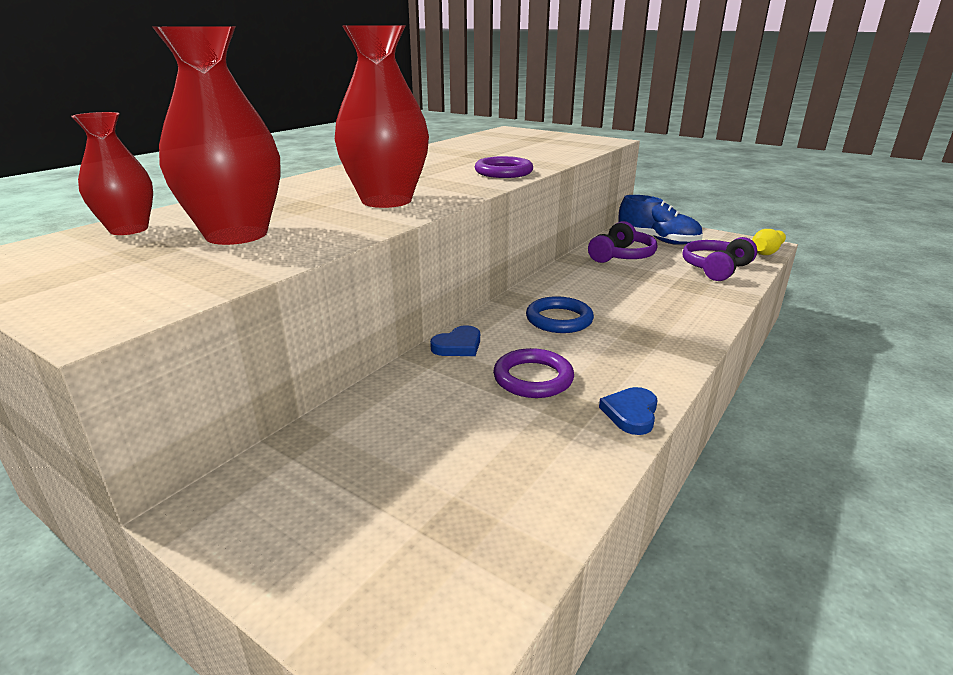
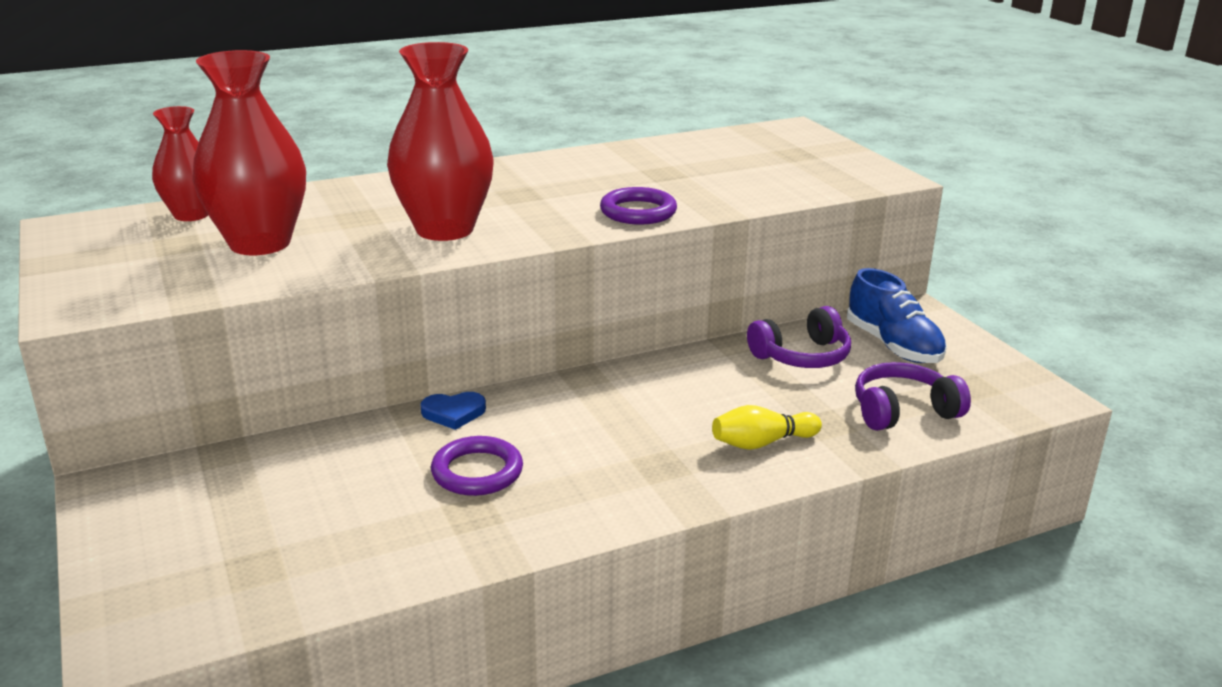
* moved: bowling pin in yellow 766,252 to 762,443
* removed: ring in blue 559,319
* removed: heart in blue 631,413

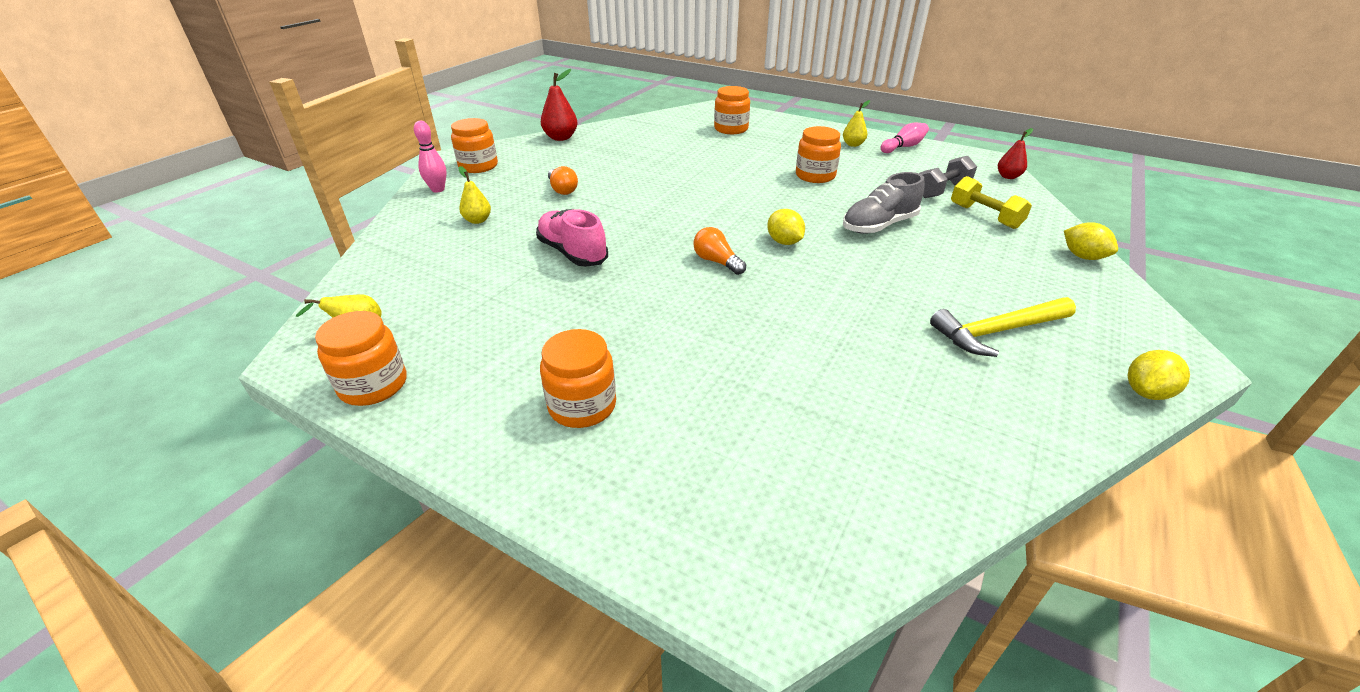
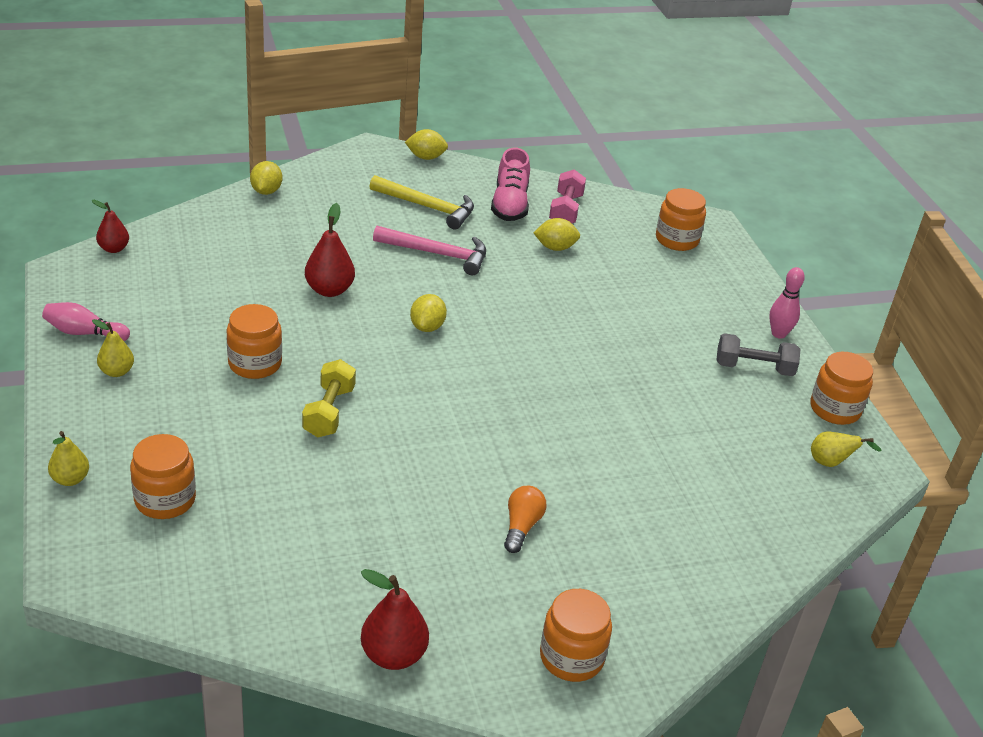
* moved: bowling pin in pink 438,189 to 778,334
* moved: dumbbell in grey 942,190 to 754,368
* moved: pear in yellow 478,220 to 70,479
* replaced: shoe in grey 879,225 to pear in red 329,290
* moved: dumbbell in yellow 984,216 to 329,412
* moved: shoe in pink 572,253 to 510,205
* removed: light bulb in orange 717,262
* moved: jar in orange 582,406 to 677,240
* added: dumbbell in pink 565,210
* added: lemon in yellow 555,247
* added: hammer in pink 437,254

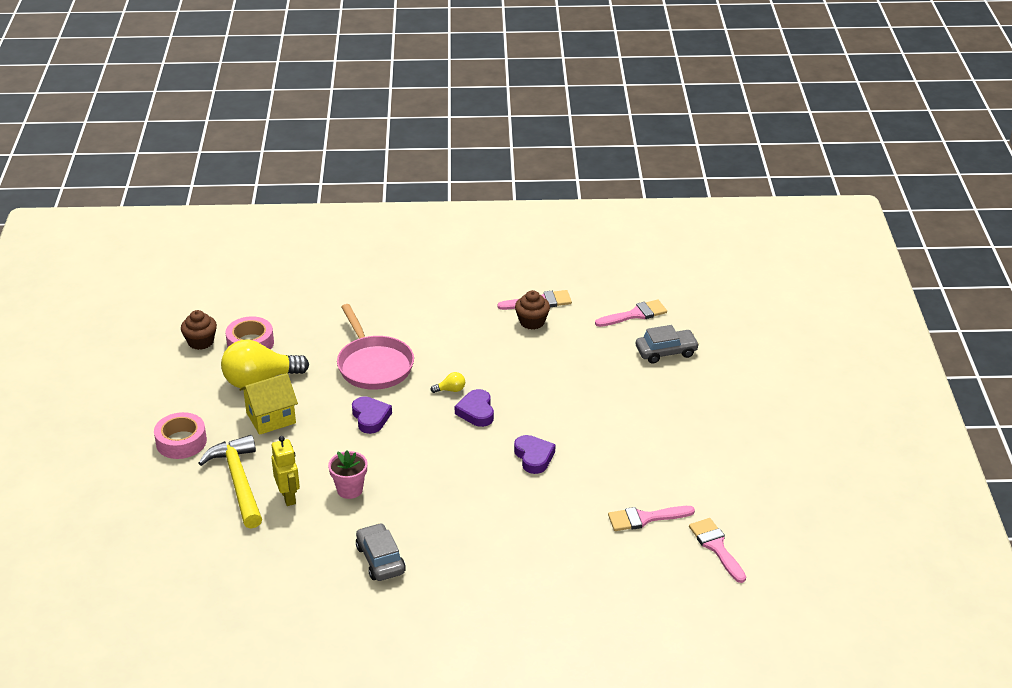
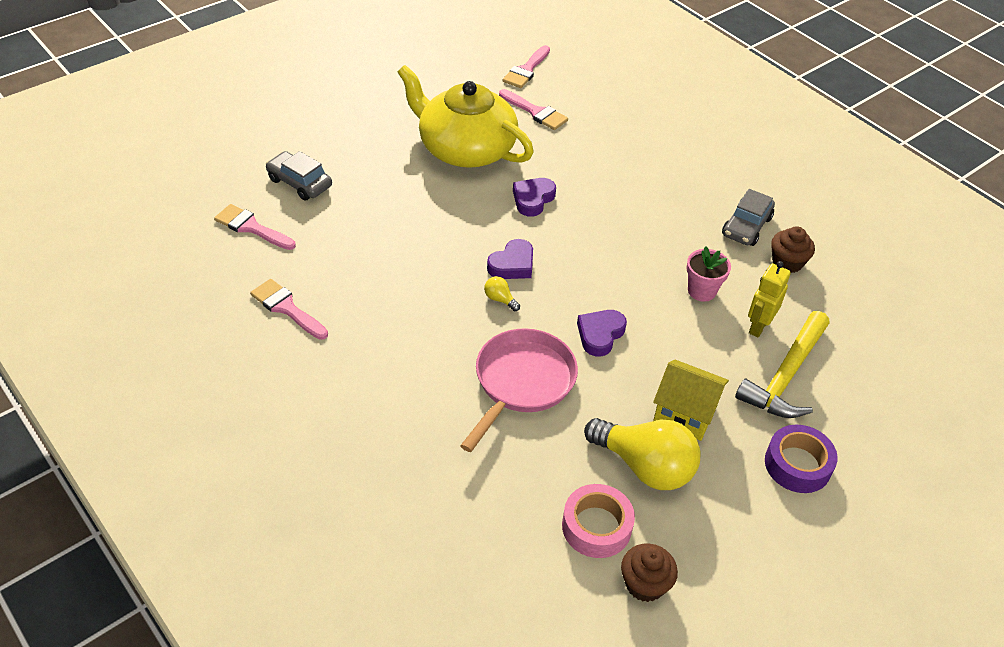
* moved: cupcake in brown 532,322 to 787,262
* recoloured: tape in pink 181,442 to tape in purple 797,465
* added: teapot in yellow 465,149

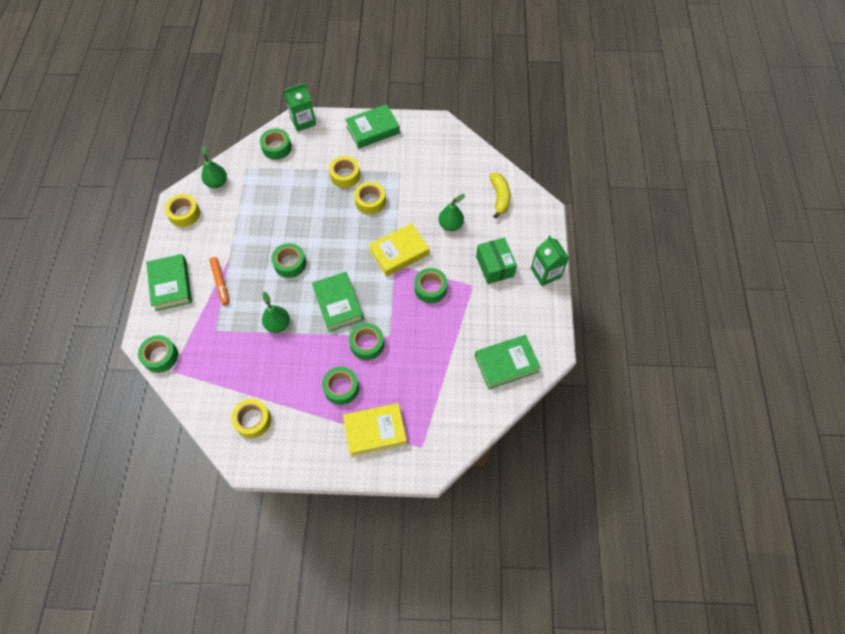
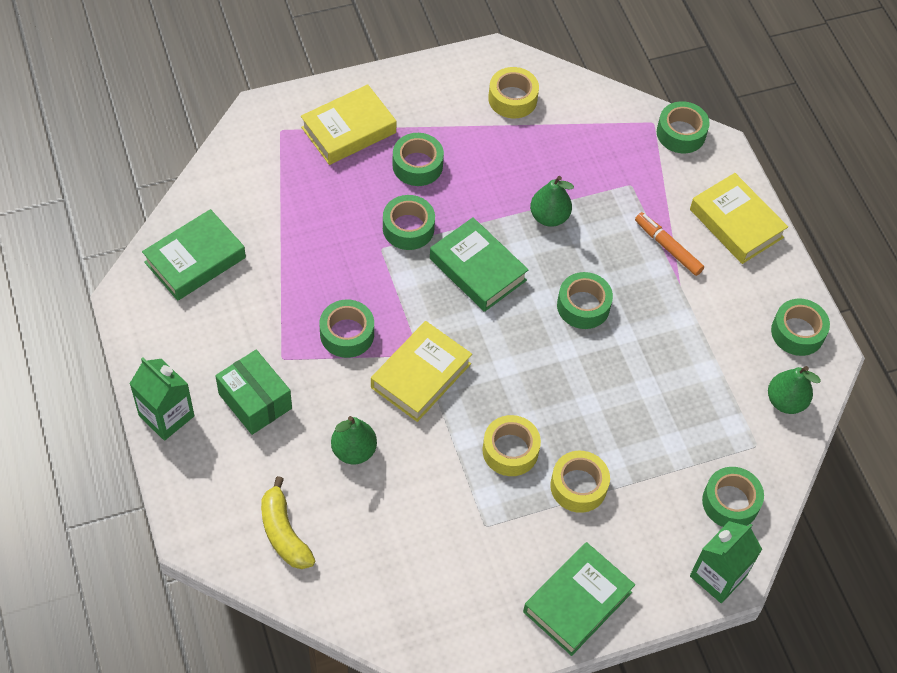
* recoloured: tape in yellow 184,214 to tape in green 797,332
* recoloured: book in green 171,285 to book in yellow 736,223

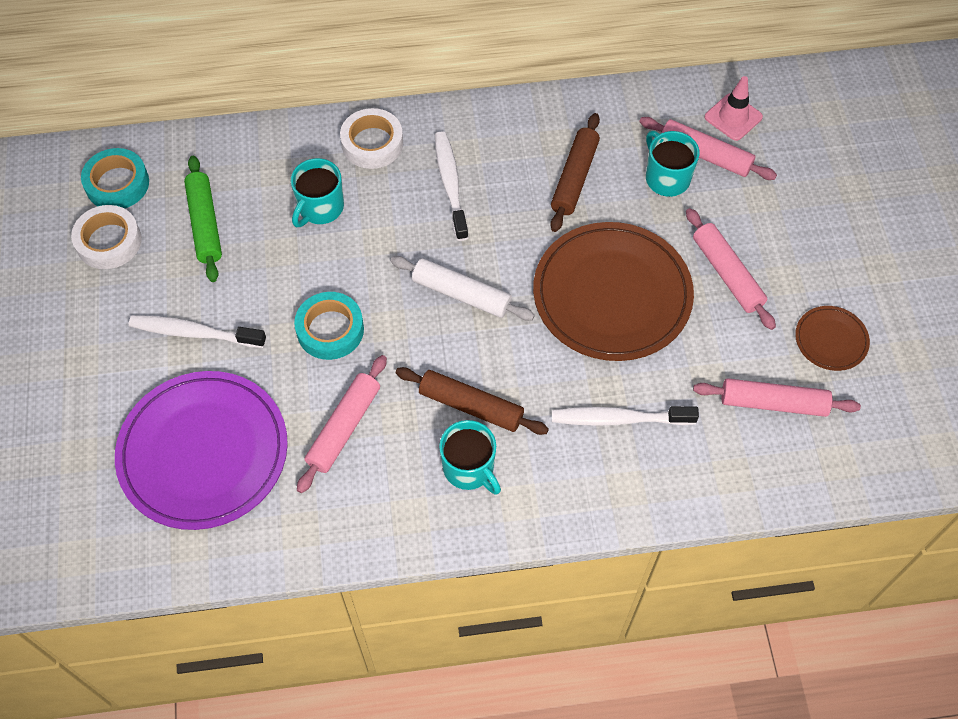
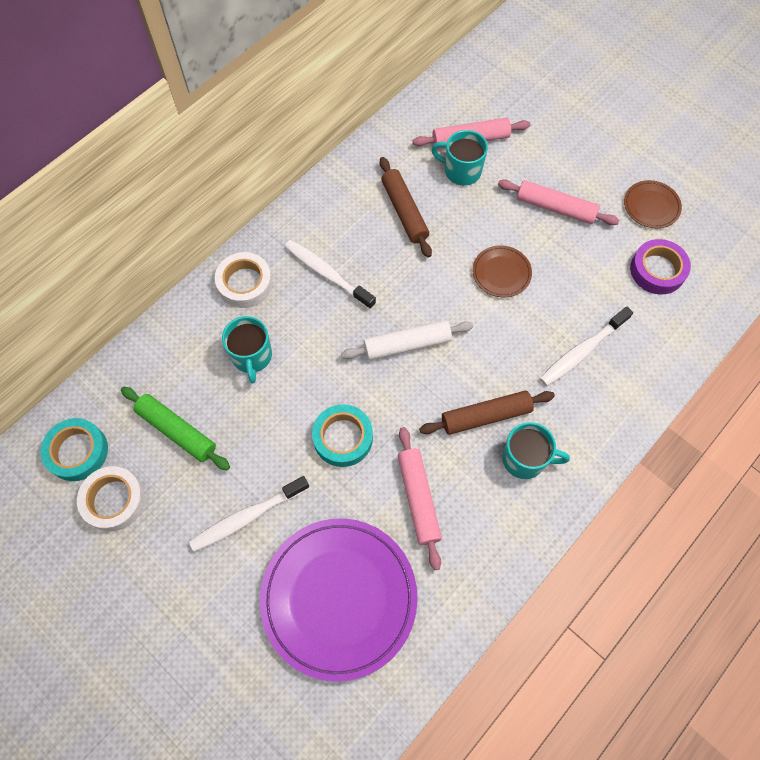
* removed: traffic cone in pink 733,117
* resized: plate in brown 612,295 = 501,273 x0.45
* replaced: rolling pin in pink 773,403 to tape in purple 657,270

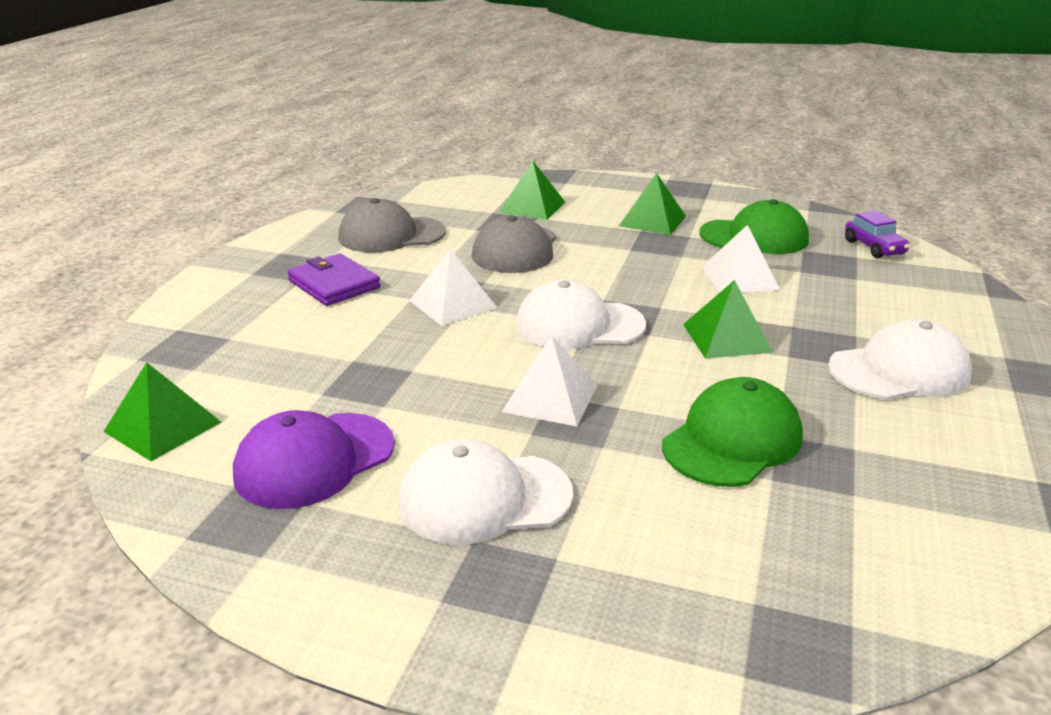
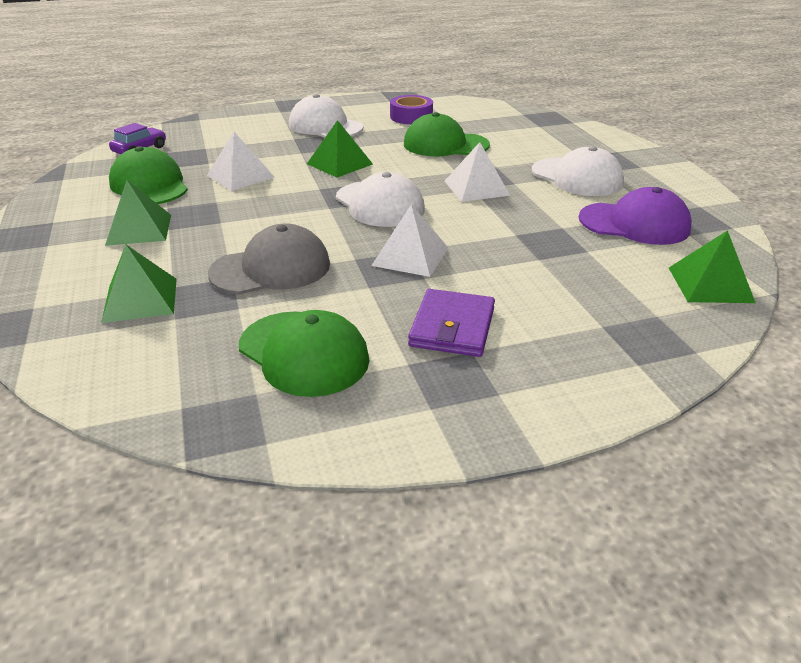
* recoloured: cap in grey 391,235 to cap in green 304,353
* added: tape in purple 411,117

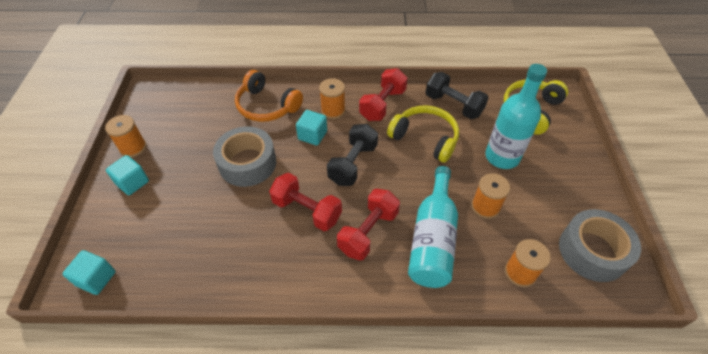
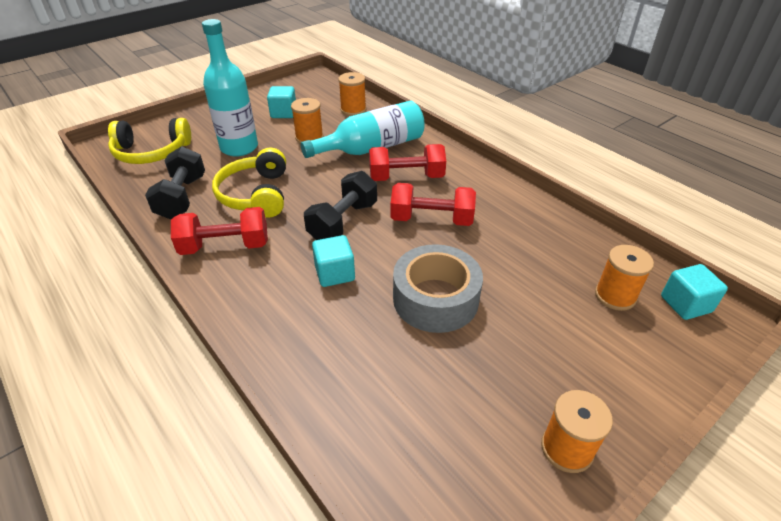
* removed: headphones in orange 266,106
* moved: spool in orange 333,110 to 615,296
* turned: dumbbell in black 353,164 = 343,222 45 degrees counterclockwise
* moved: cube in turquoise 132,182 to 283,113
* turned: dumbbell in red 307,210 = 431,220 75 degrees counterclockwise
* removed: tape in grey 592,251

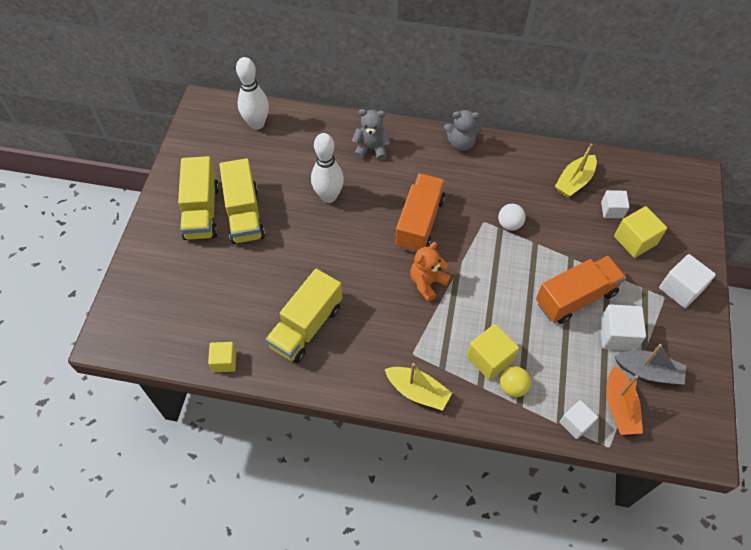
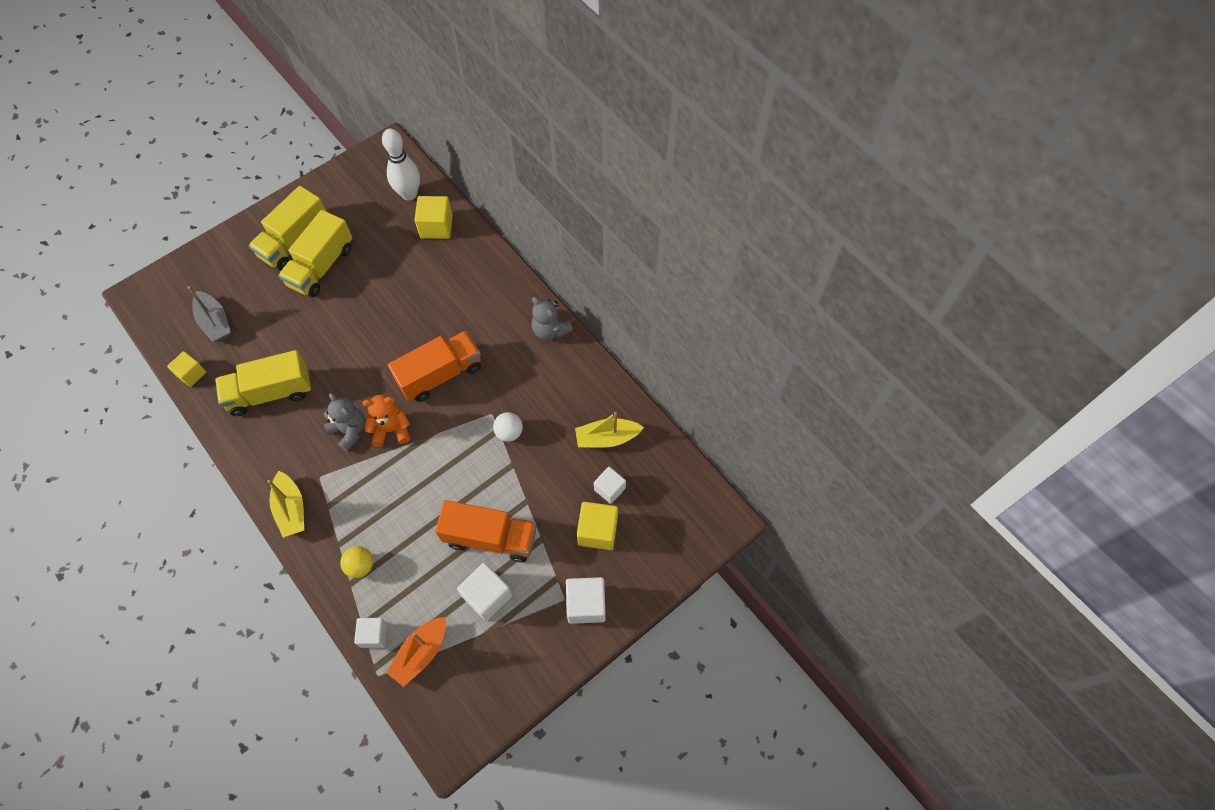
* moved: teddy bear in grey 371,149 to 349,430
* removed: bowling pin in white 328,196
* moved: cube in yellow 489,359 to 436,226
* moved: boat in grey 648,372 to 215,322

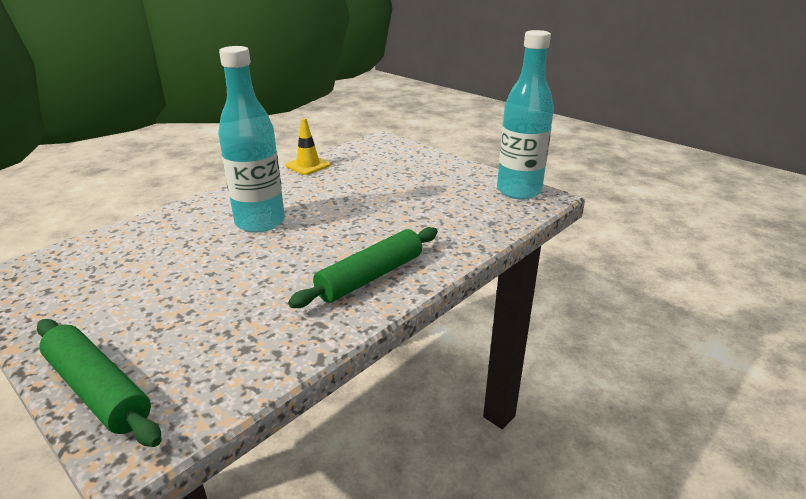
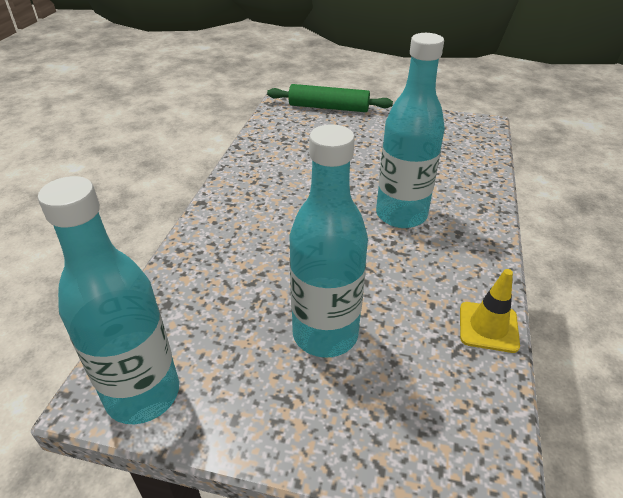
* removed: rolling pin in green 370,276
* added: bottle in turquoise 325,334

